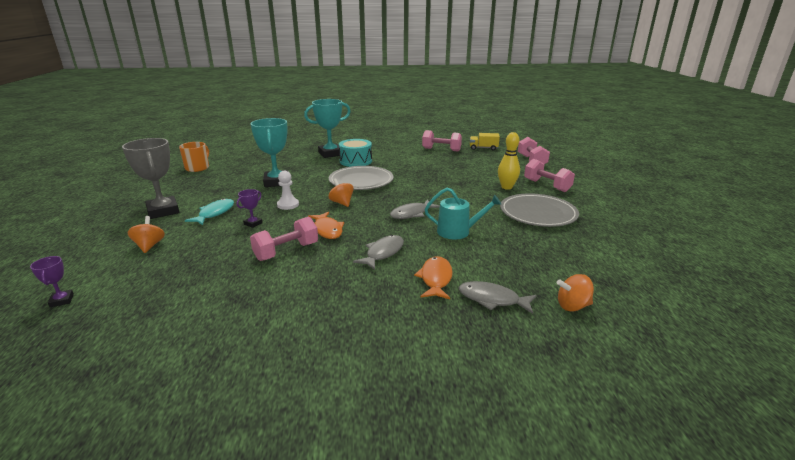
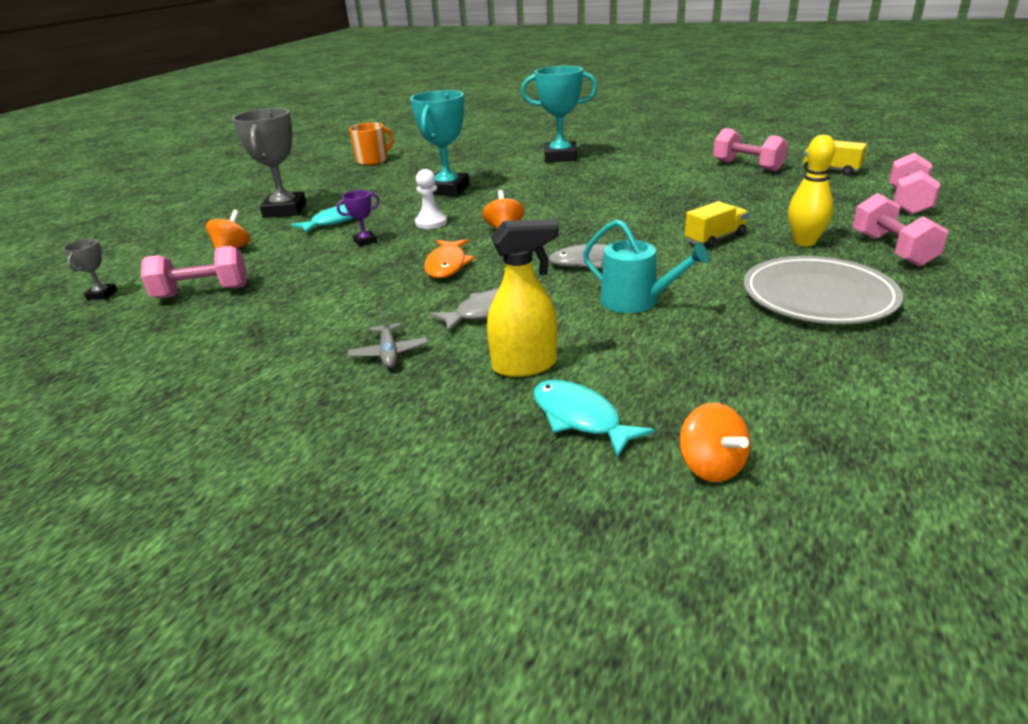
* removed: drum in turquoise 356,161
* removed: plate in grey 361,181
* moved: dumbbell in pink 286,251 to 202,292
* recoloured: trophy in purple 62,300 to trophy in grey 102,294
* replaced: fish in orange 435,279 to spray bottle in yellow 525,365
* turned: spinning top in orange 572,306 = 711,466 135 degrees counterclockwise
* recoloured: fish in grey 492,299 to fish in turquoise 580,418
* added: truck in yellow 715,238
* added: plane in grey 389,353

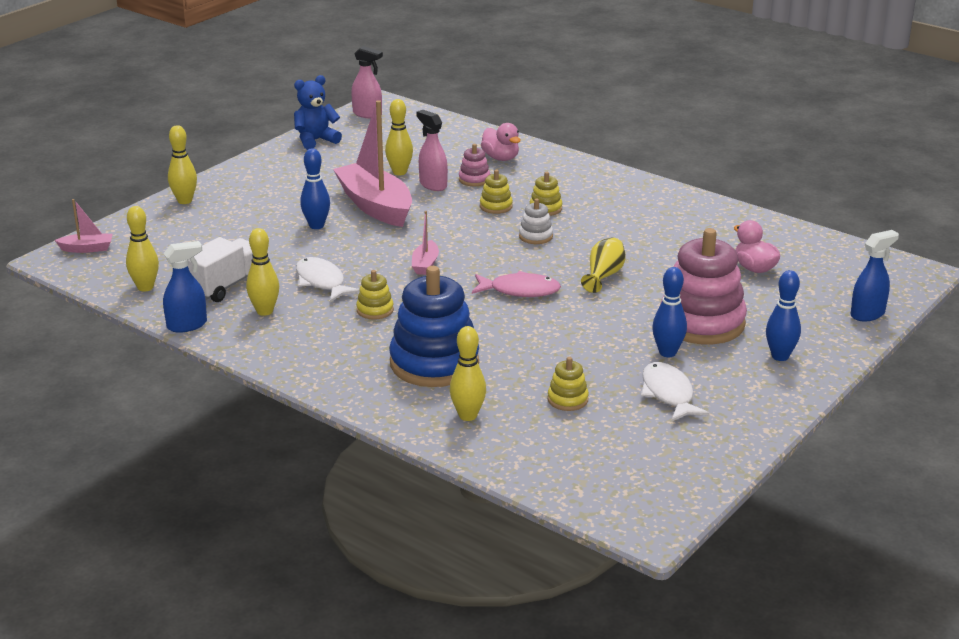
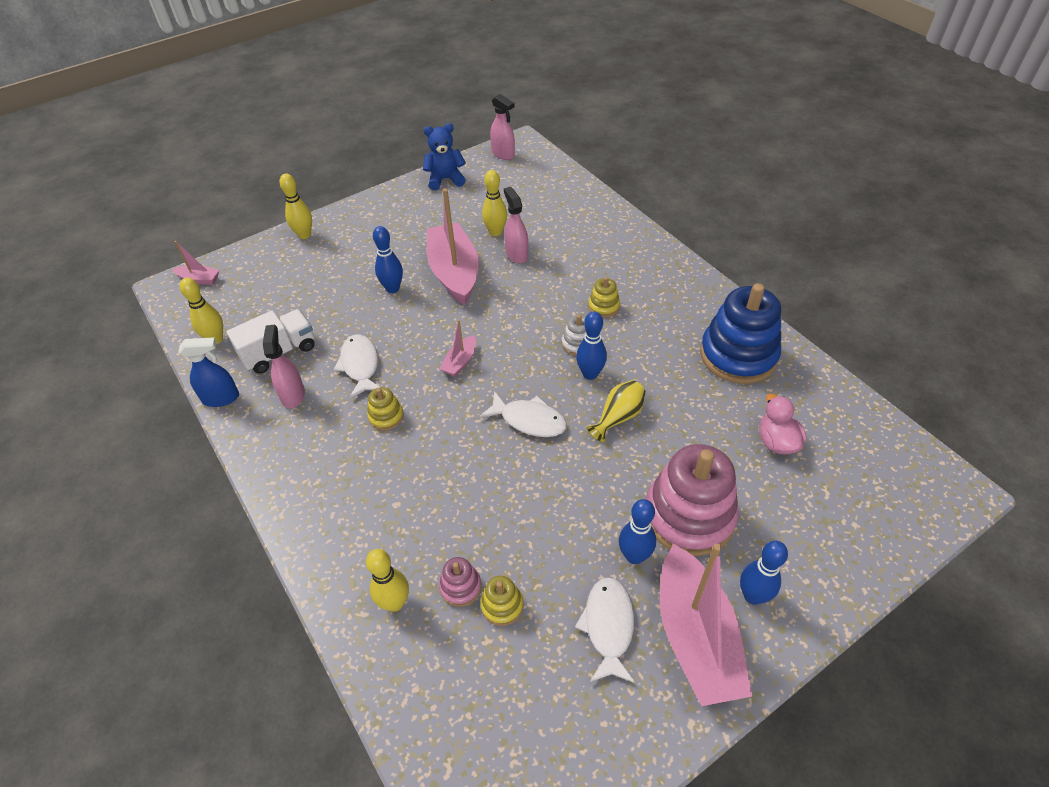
* removed: duck in pink 501,158
* moved: stacking toy in pink 474,179 to 460,587
* removed: stacking toy in yellow 496,206
* replaced: bowling pin in yellow 264,311 to spray bottle in pink 293,395
* removed: spray bottle in blue 867,314
* moved: stacking toy in blue 434,363 to 738,355
* recoloured: fish in pink 520,290 to fish in white 529,420
* added: bowling pin in blue 590,374
* added: boat in pink 695,637

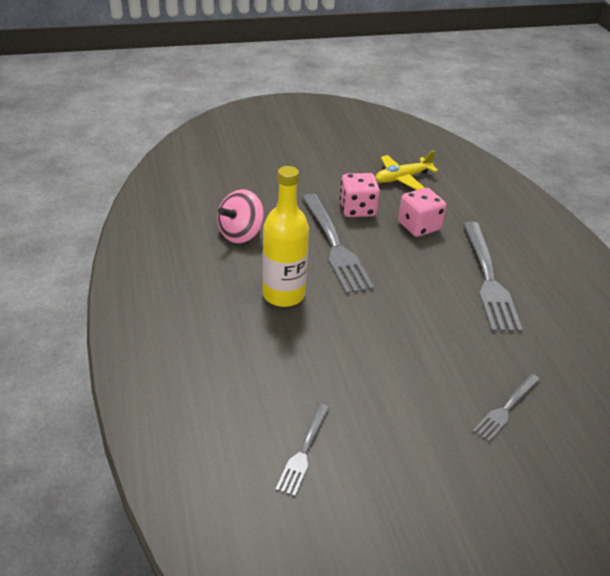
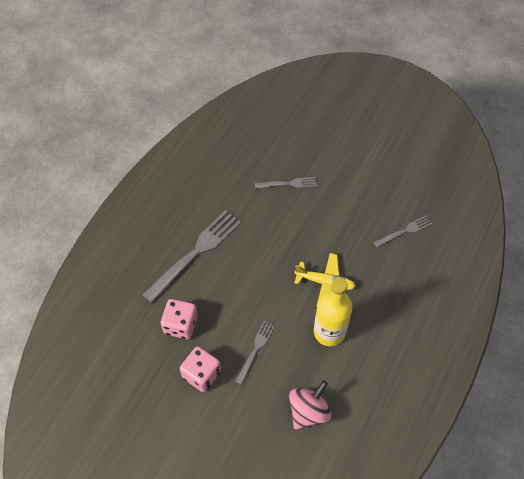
* moved: plane in yellow 402,178 to 325,282
* turned: spinning top in pink 240,234 = 308,411 45 degrees counterclockwise
* resized: fork in grey 335,246 = 256,349 x0.53

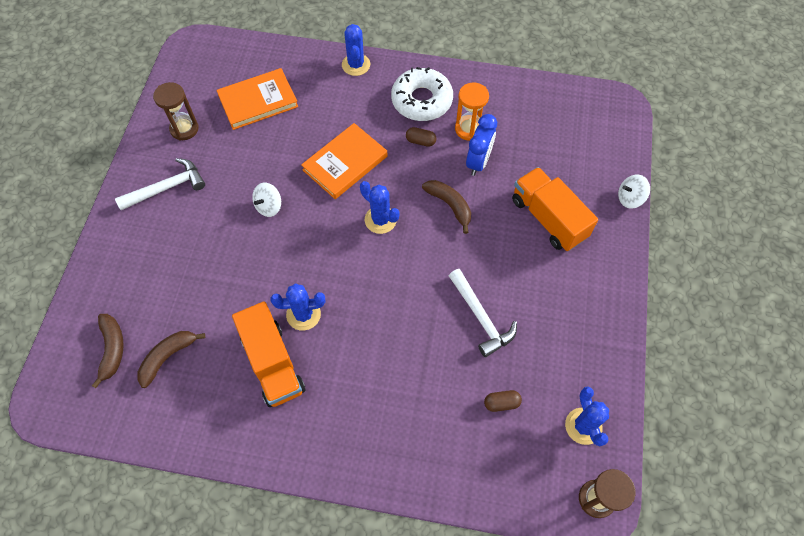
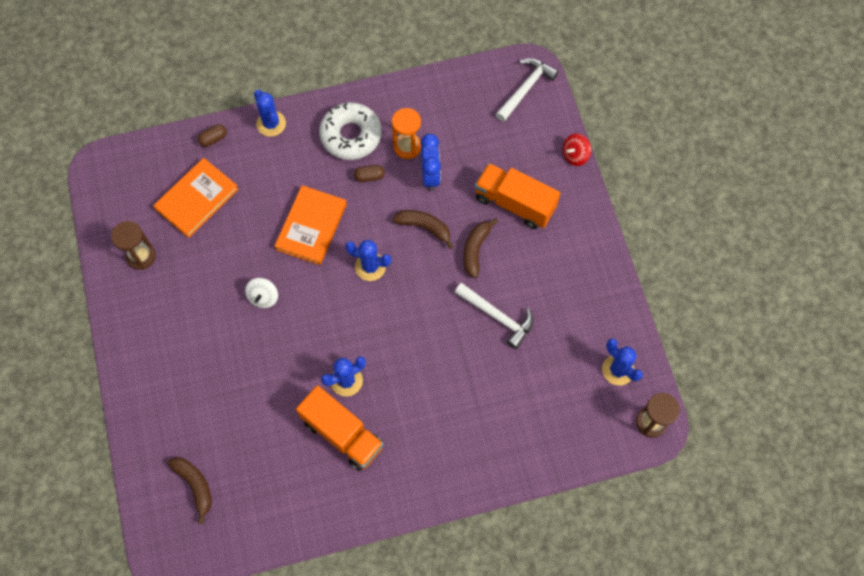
* moved: hammer in white 167,187 to 526,88
* recoloured: spinning top in white 629,198 to spinning top in red 575,155
* moved: banana in brown 168,357 to 475,249
* moved: capsule in brown 501,403 to 213,139

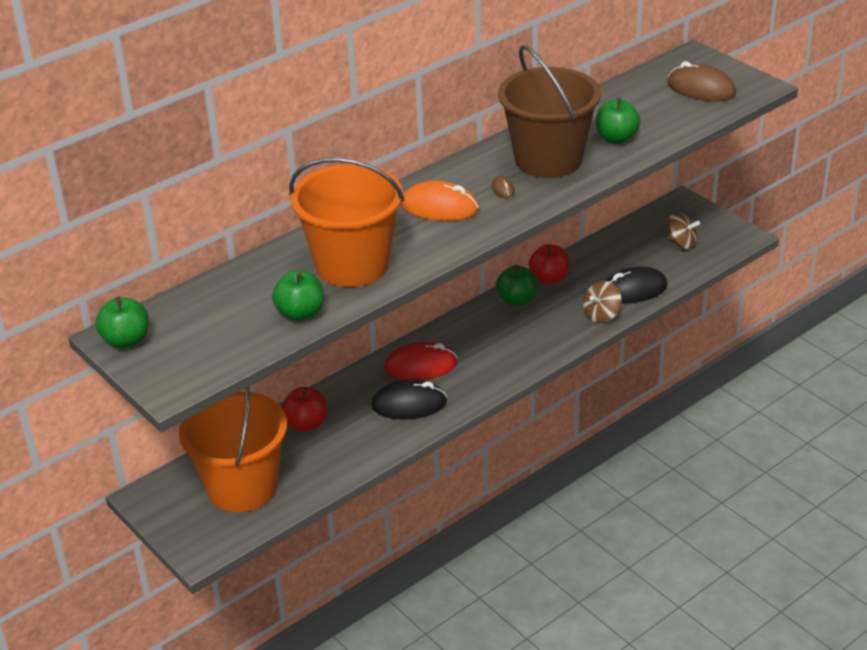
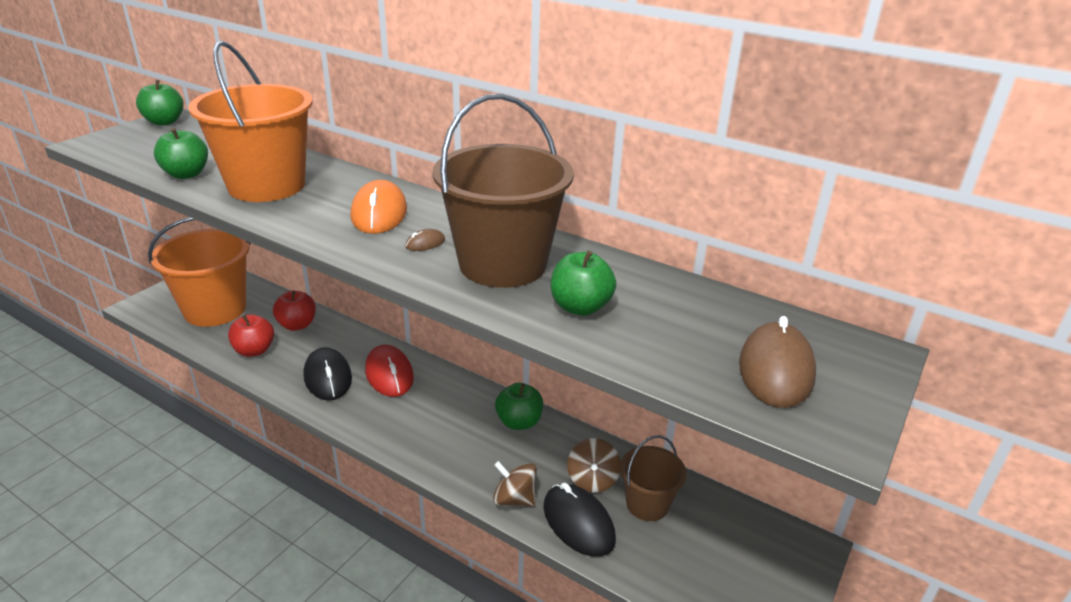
* moved: spinning top in brown 681,243 to 592,480
* moved: apple in red 549,278 to 254,350
* added: bucket in brown 647,504

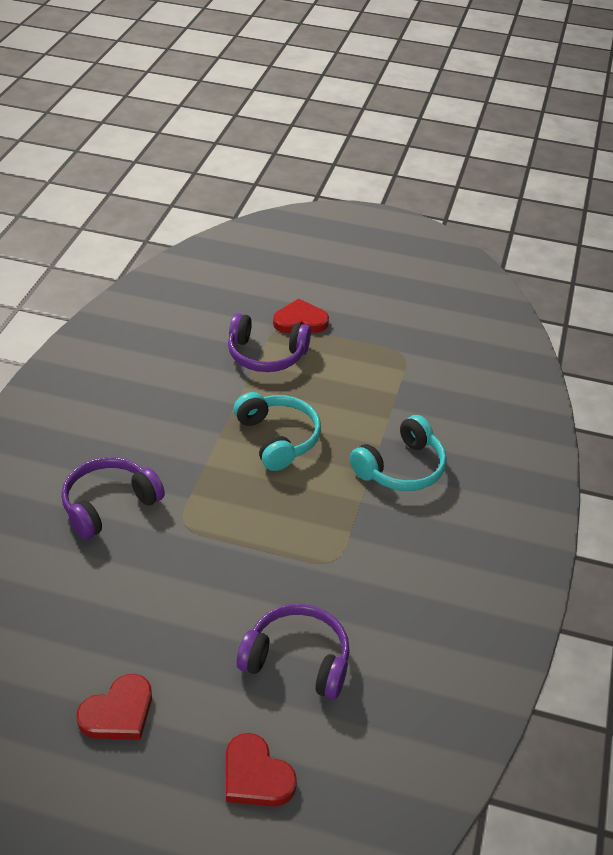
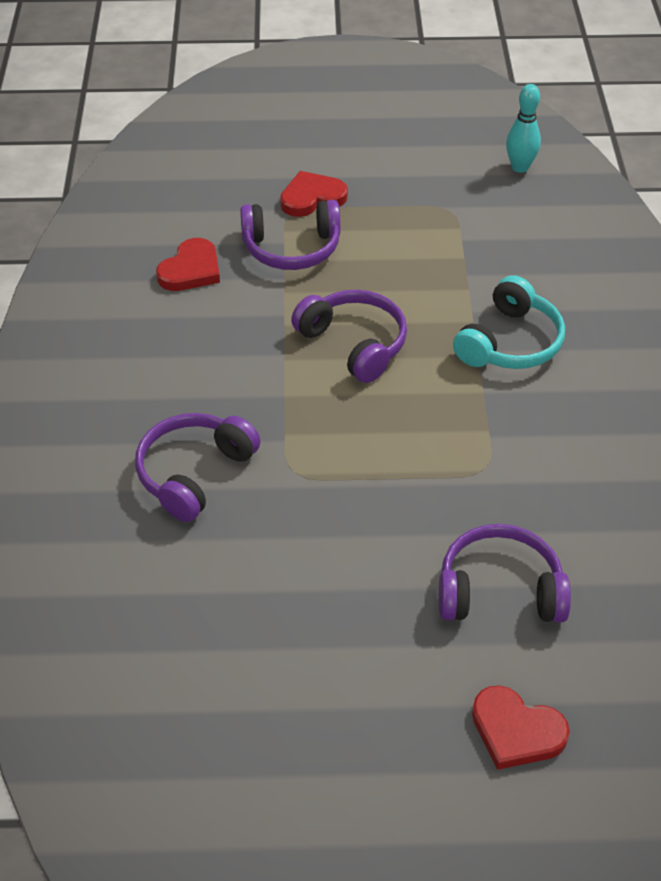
* recoloured: headphones in turquoise 278,438 to headphones in purple 354,344
* moved: heart in red 118,712 to 191,270
* added: bowling pin in turquoise 520,167

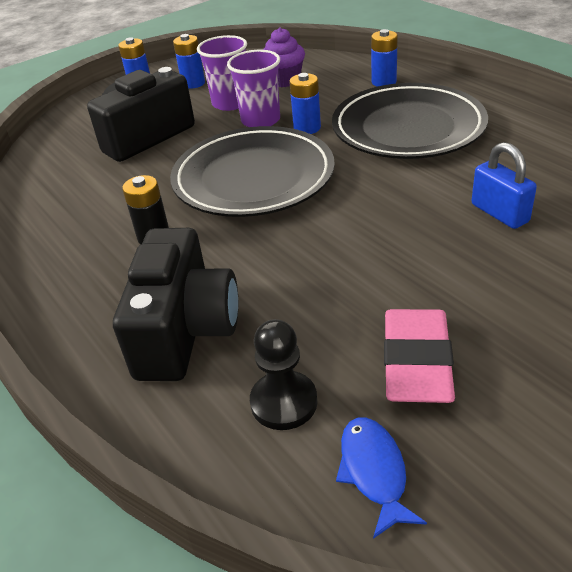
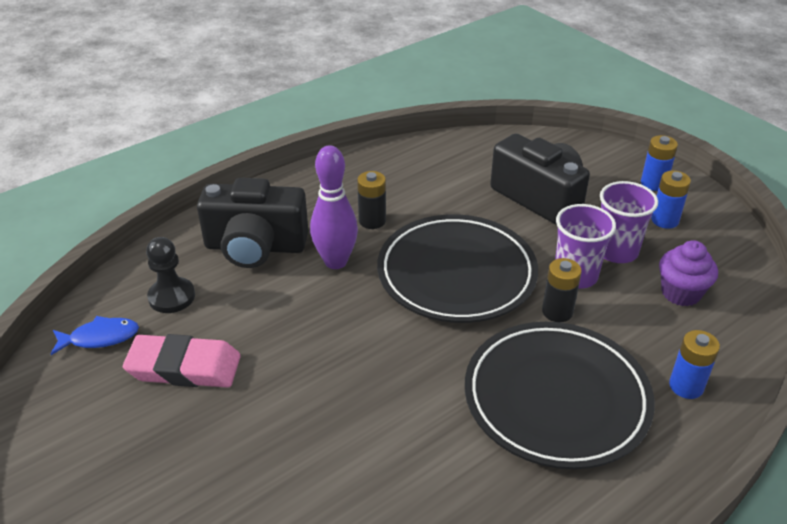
* recoloured: battery in blue 307,128 to battery in black 557,312
* removed: padlock in blue 499,213
* added: bowling pin in purple 335,261

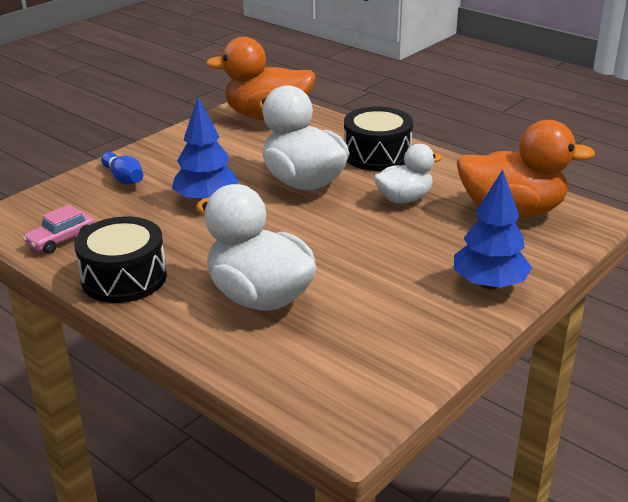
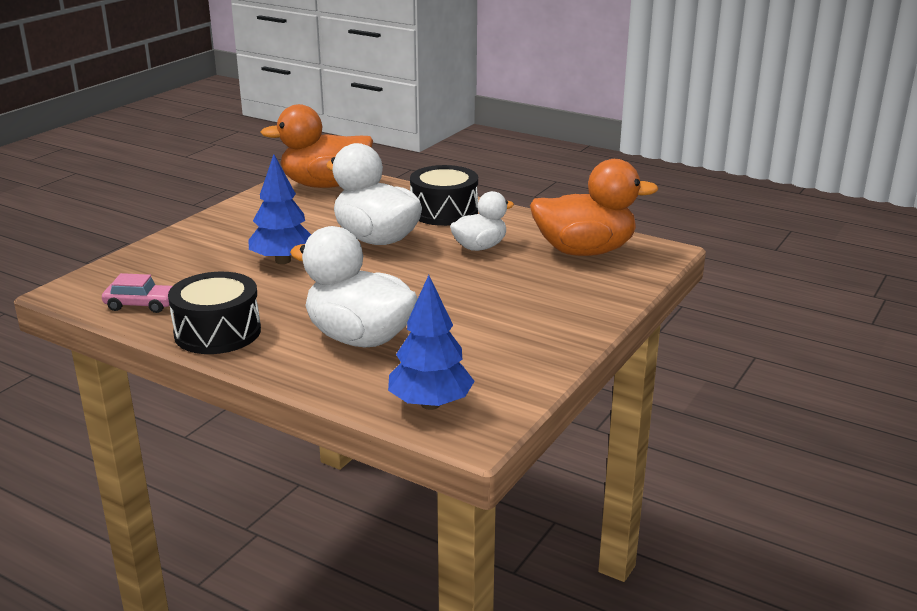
* removed: bowling pin in blue 124,178
* moved: tree in blue 489,284 to 430,404
* turned: car in pink 61,240 = 141,305 120 degrees counterclockwise

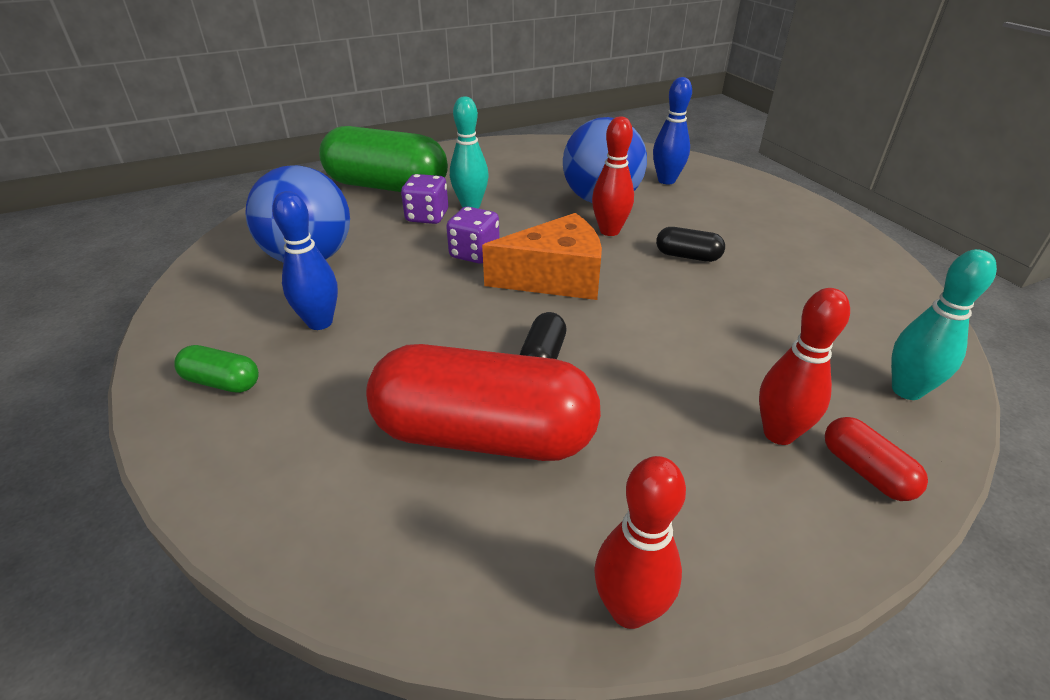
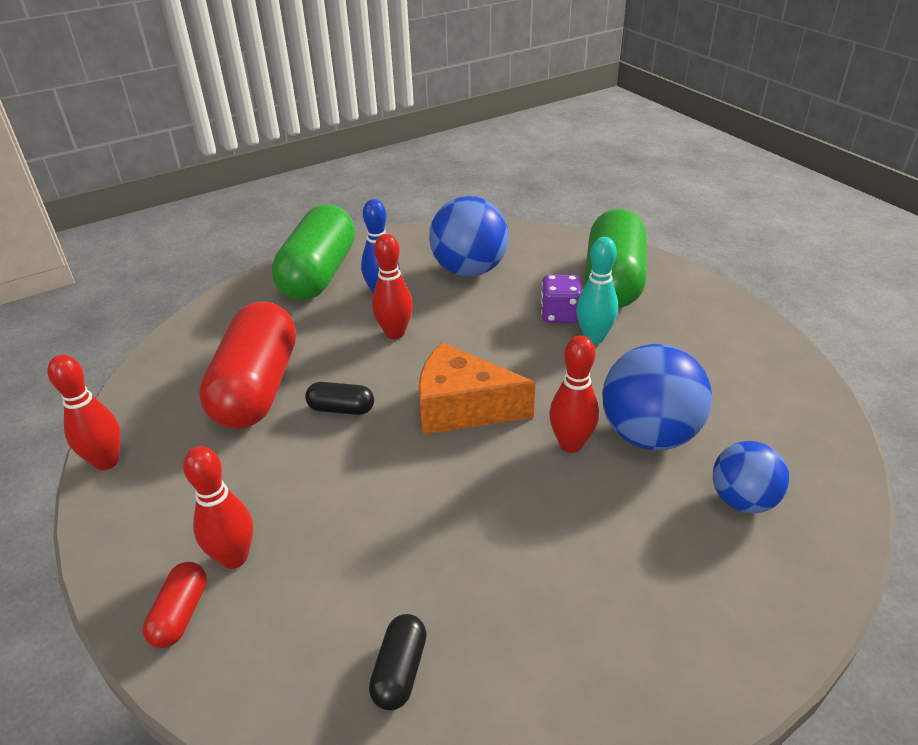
* replaced: bowling pin in blue 666,180 to ball in blue 742,500
* removed: dice in purple 474,253
* turned: cheese in orange 555,278 = 462,408 120 degrees clockwise
* moved: capsule in black 687,256 to 400,671
* removed: bowling pin in turquoise 906,390
* resized: capsule in green 222,382 = 319,274 x2.35
* turned: capsule in red 866,471 = 181,614 45 degrees counterclockwise
* added: bowling pin in red 395,333

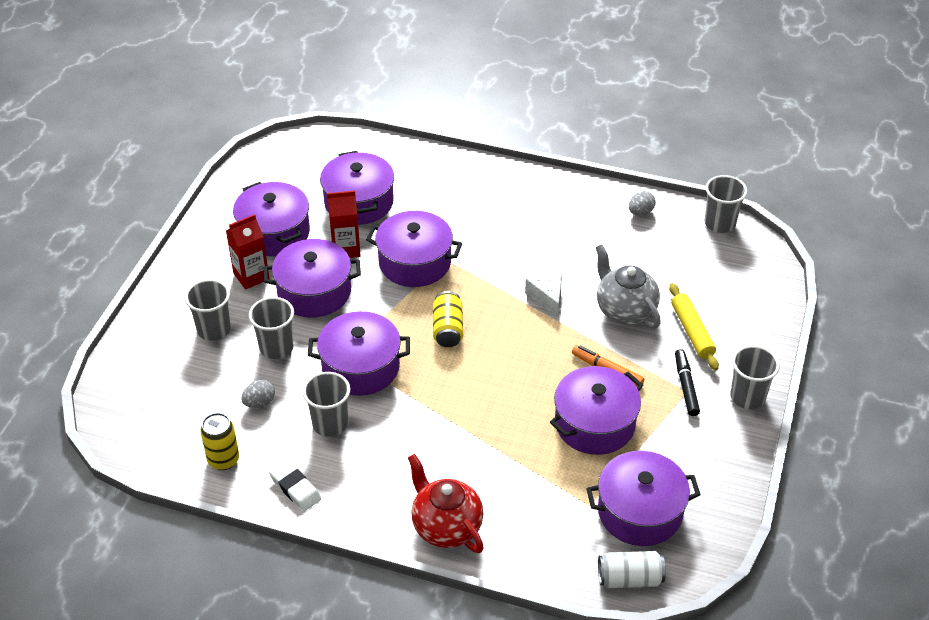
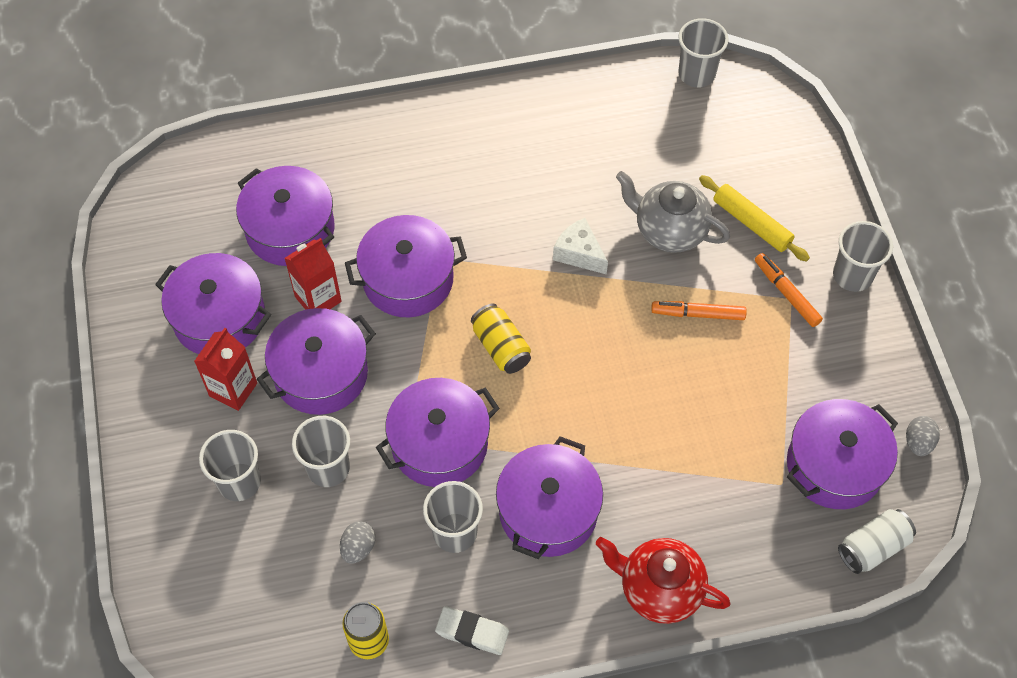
* moved: egg in grey 640,212 to 918,442
* recoloured: marker in black 686,386 to marker in orange 786,293
* moved: pot in purple 594,424 to 548,511

